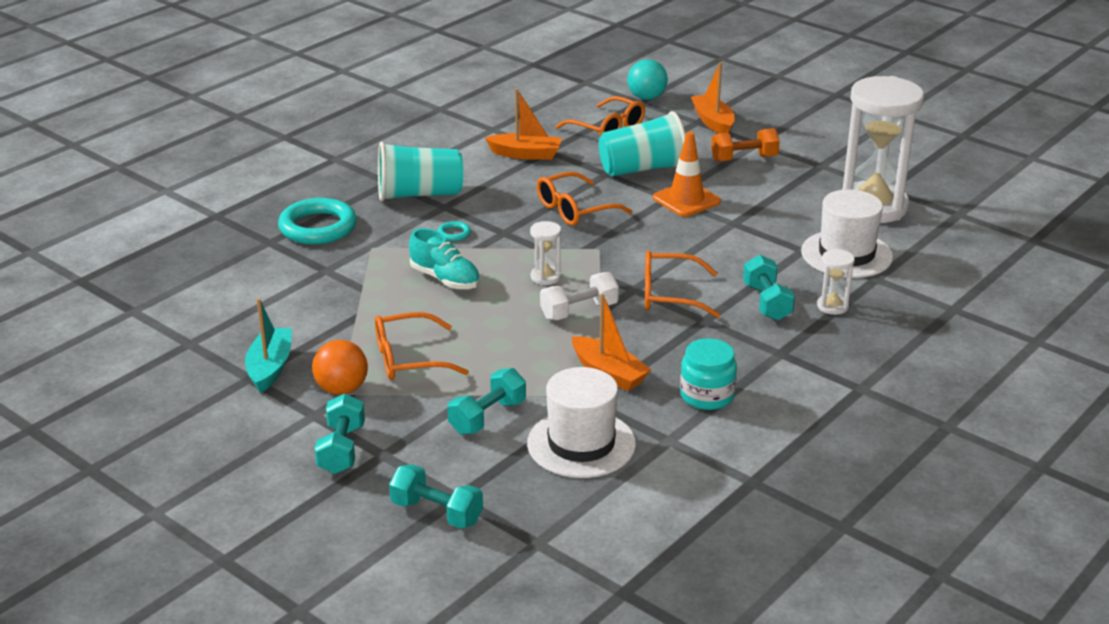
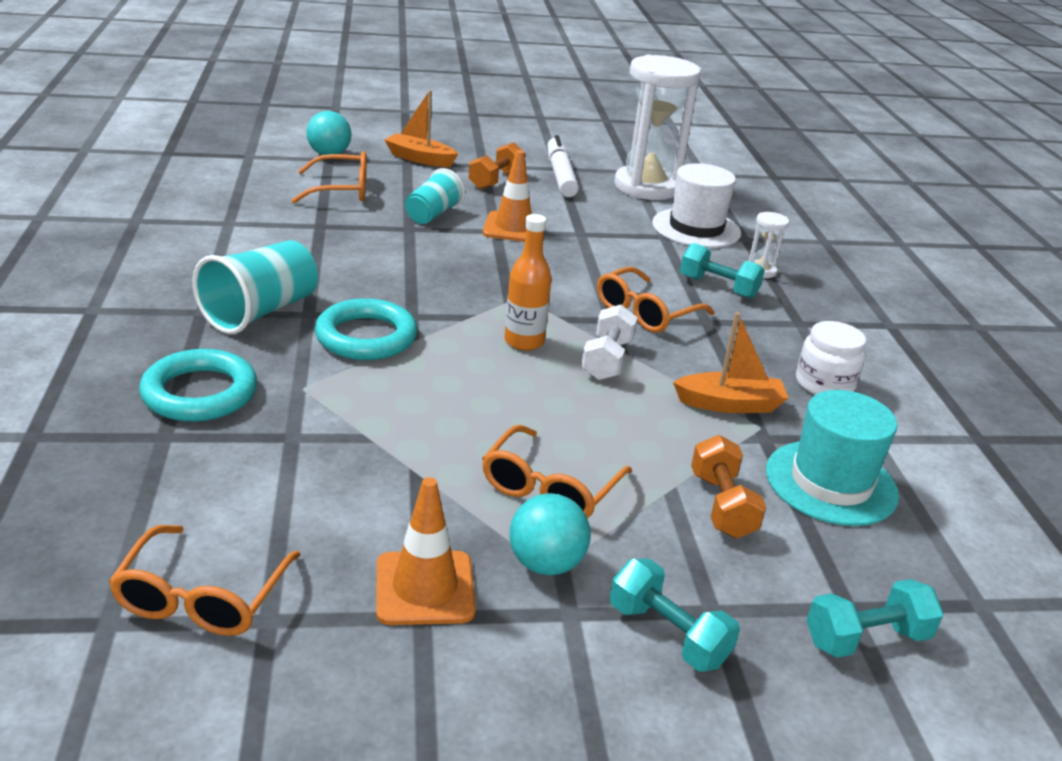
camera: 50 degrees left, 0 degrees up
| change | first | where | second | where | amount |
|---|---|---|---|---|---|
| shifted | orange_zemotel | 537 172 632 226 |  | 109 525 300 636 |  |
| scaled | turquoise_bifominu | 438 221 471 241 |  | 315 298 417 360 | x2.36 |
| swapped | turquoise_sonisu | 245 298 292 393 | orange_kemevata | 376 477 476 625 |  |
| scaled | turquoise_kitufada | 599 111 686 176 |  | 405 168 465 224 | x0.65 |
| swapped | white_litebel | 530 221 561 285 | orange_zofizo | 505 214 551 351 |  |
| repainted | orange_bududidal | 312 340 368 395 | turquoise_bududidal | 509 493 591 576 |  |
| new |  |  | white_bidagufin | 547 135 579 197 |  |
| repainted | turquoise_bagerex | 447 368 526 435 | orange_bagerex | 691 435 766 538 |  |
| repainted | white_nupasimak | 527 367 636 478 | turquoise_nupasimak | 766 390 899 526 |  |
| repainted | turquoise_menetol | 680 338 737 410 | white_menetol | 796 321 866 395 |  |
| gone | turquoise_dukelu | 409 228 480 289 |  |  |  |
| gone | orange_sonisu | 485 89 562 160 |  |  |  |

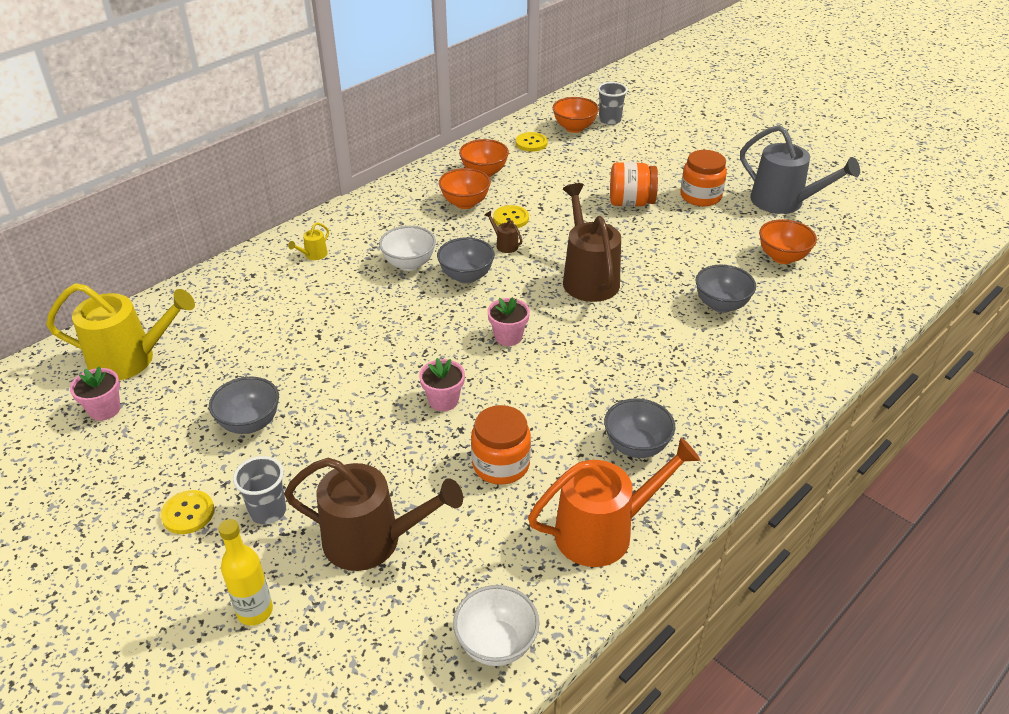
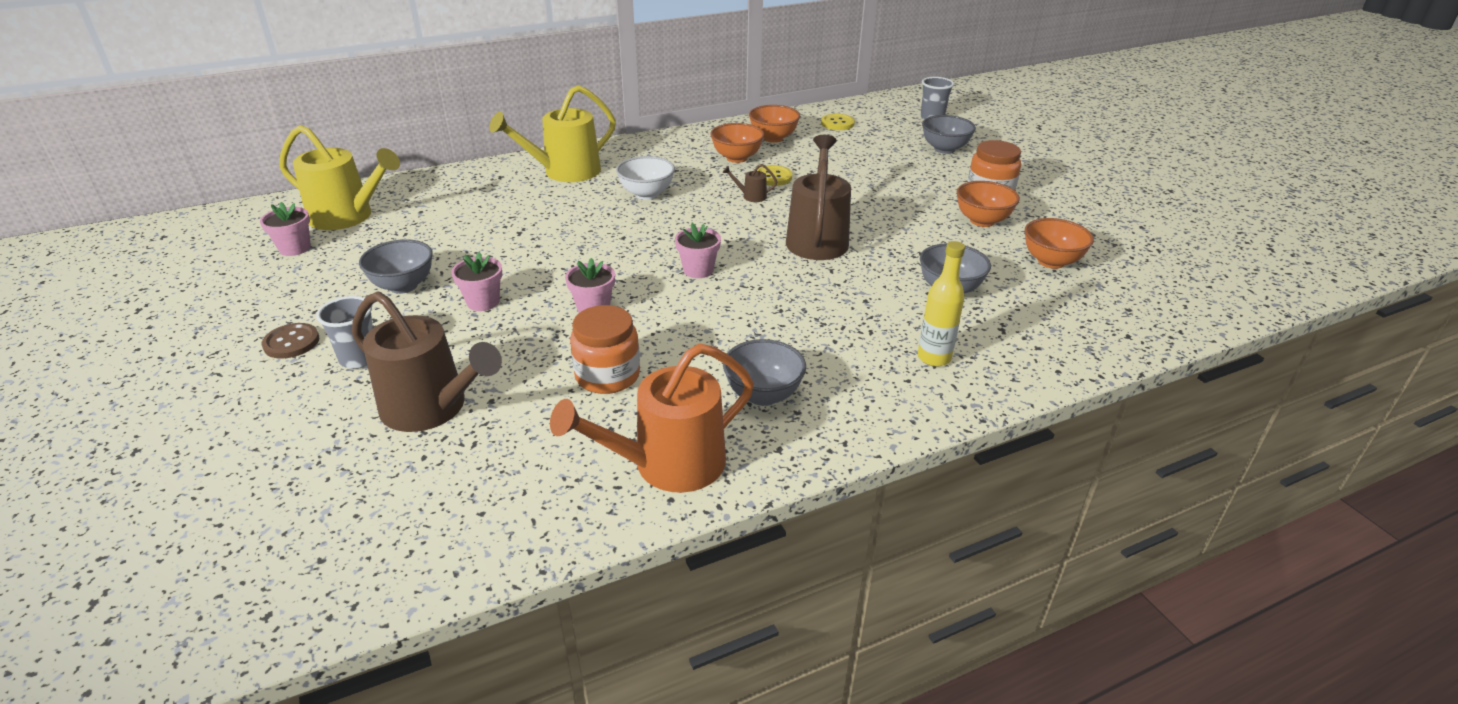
camera: 20 degrees right, 5 degrees down
| change | first | where | second | where | amount |
|---|---|---|---|---|---|
| repainted | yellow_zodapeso | 161 490 214 534 | brown_zodapeso | 262 323 319 359 |  |
| new |  |  | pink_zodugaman | 451 252 502 311 |  |
| scaled | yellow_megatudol | 288 222 329 260 |  | 489 85 616 182 | x2.46 |
| rotated | orange_megatudol | 528 438 700 567 |  | 550 343 754 493 | 150 degrees clockwise |
| rotated | brown_megatudol | 485 211 522 253 |  | 723 164 777 202 | 60 degrees counterclockwise |
| shifted | yellow_zofizo | 218 519 273 626 |  | 918 241 965 367 |  |
| shifted | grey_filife | 437 237 495 284 |  | 922 115 976 154 |  |
| shifted | orange_filife | 552 97 599 133 |  | 957 181 1020 227 |  |
| gone | white_filife | 453 585 539 666 |  |  |  |
| gone | orange_menetol | 610 162 658 206 |  |  |  |
| gone | grey_megatudol | 740 125 860 214 |  |  |  |

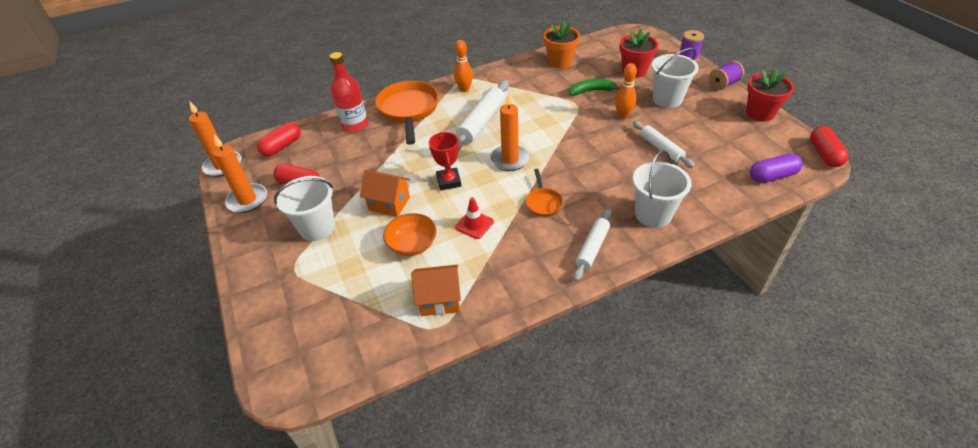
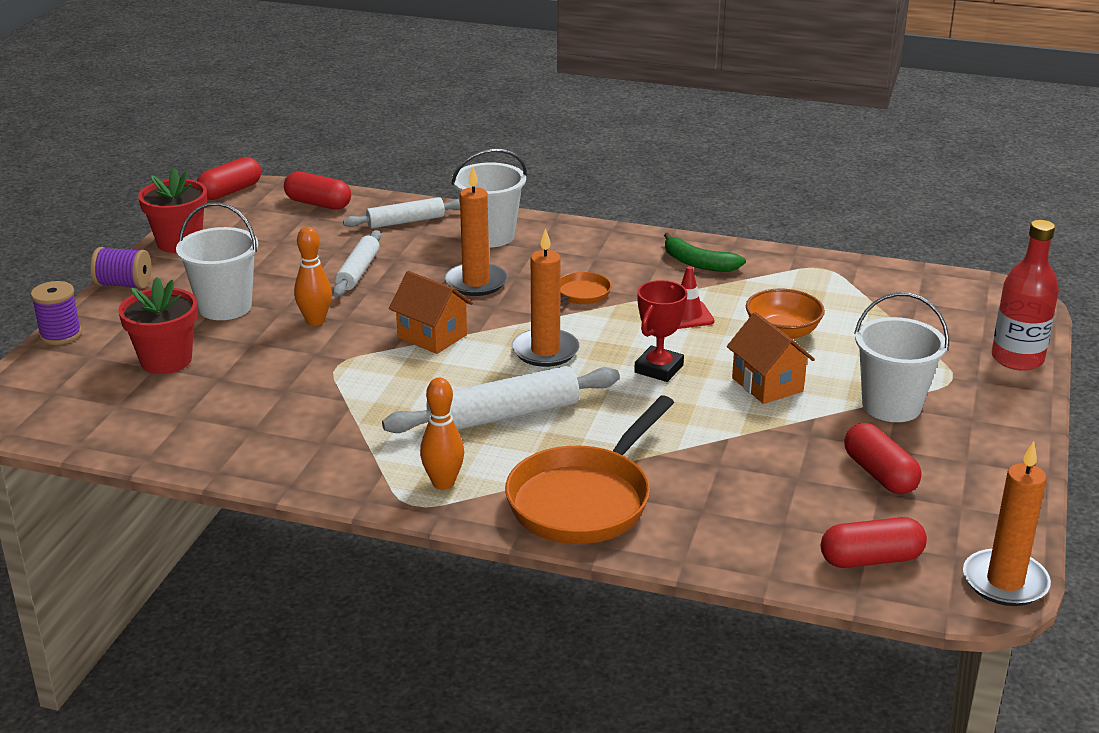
camera: 140 degrees left, 15 degrees down
| change | first | where | second | where | amount |
|---|---|---|---|---|---|
| repainted | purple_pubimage | 750 154 803 183 | red_pubimage | 284 171 351 210 |  |
| shifted | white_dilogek | 573 209 612 281 |  | 343 197 460 228 |  |
| shifted | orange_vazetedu | 411 265 461 316 |  | 389 271 473 354 |  |
| shifted | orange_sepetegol | 213 135 267 213 |  | 444 167 508 296 |  |
| shifted | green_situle | 569 79 620 96 |  | 664 233 746 272 |  |
| shifted | red_zofizo | 330 52 368 133 |  | 992 220 1059 371 |  |
| gone | orange_zodugaman | 543 20 580 68 |  |  |  |

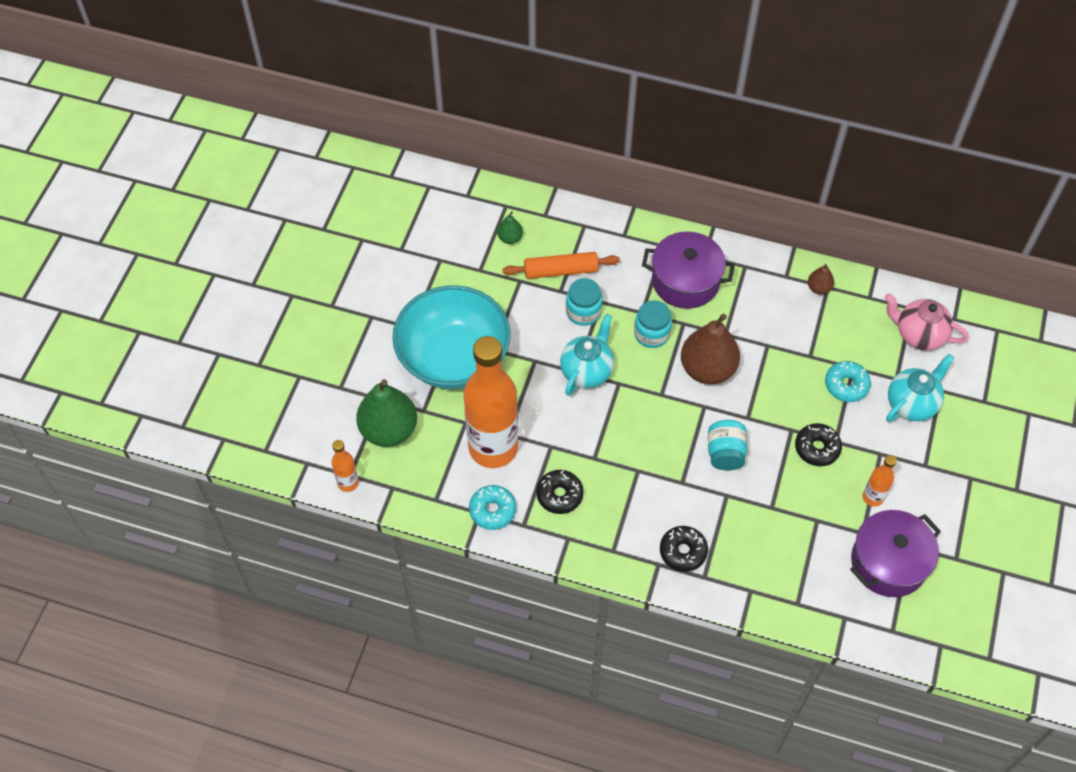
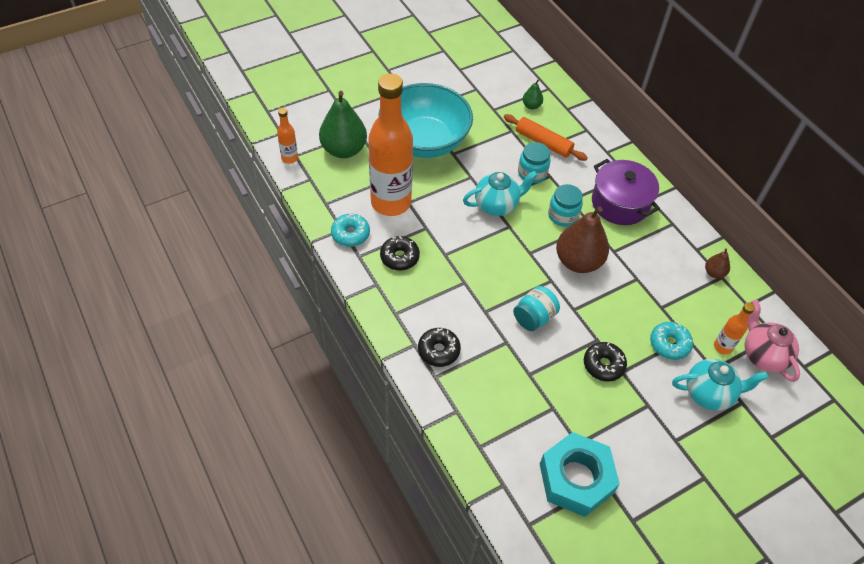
camera: 40 degrees right, 5 degrees down
| change | first | where | second | where | amount |
|---|---|---|---|---|---|
| swapped | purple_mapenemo | 850 510 941 597 | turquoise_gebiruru | 540 432 620 517 |  |
| shifted | orange_zofizo | 863 455 897 507 |  | 714 303 755 355 |  |

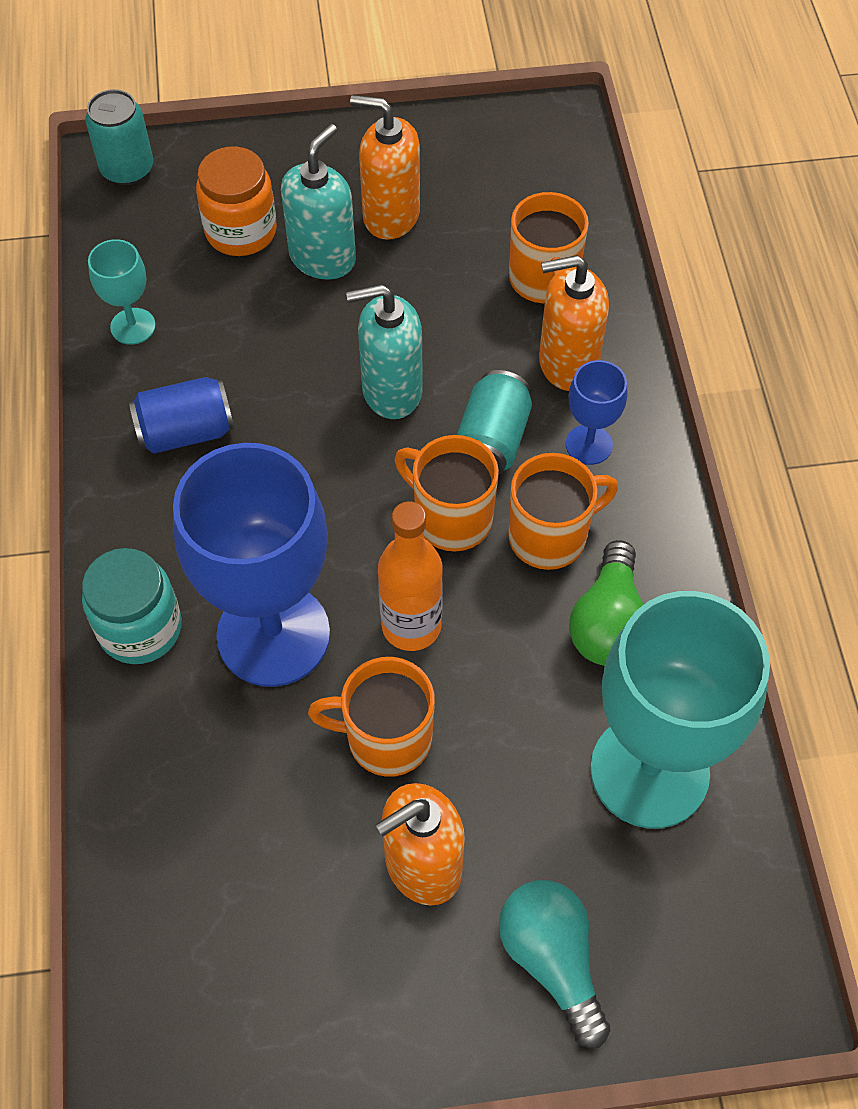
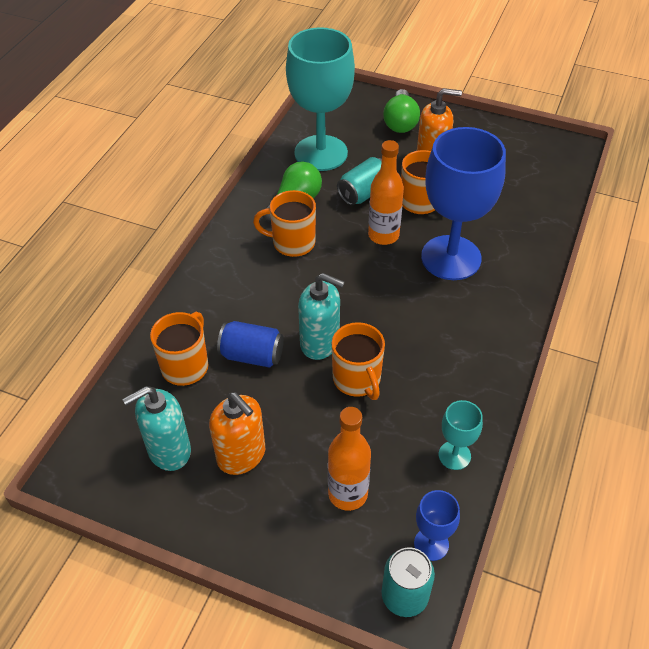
camera: 150 degrees left, 10 degrees down
| change | first | where | second | where | amount |
|---|---|---|---|---|---|
| shifted | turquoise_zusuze | 281 124 356 280 |  | 122 386 191 471 |  |
| shifted | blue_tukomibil | 129 377 234 454 |  | 217 321 284 367 |  |
| swapped | orange_menetol | 196 146 277 256 | orange_zofizo | 328 407 371 511 |  |
| shifted | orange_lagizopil | 395 435 499 552 |  | 332 322 385 400 |  |
| shifted | turquoise_tukomibil | 457 370 532 475 |  | 337 157 382 205 |  |
| repainted | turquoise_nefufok | 499 880 610 1048 | green_nefufok | 383 89 420 133 |  |
| shifted | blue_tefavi | 566 360 627 465 |  | 414 490 460 561 |  |
| gone | turquoise_menetol | 82 548 182 664 |  |  |  |
| gone | orange_zusuze | 539 255 609 391 |  |  |  |

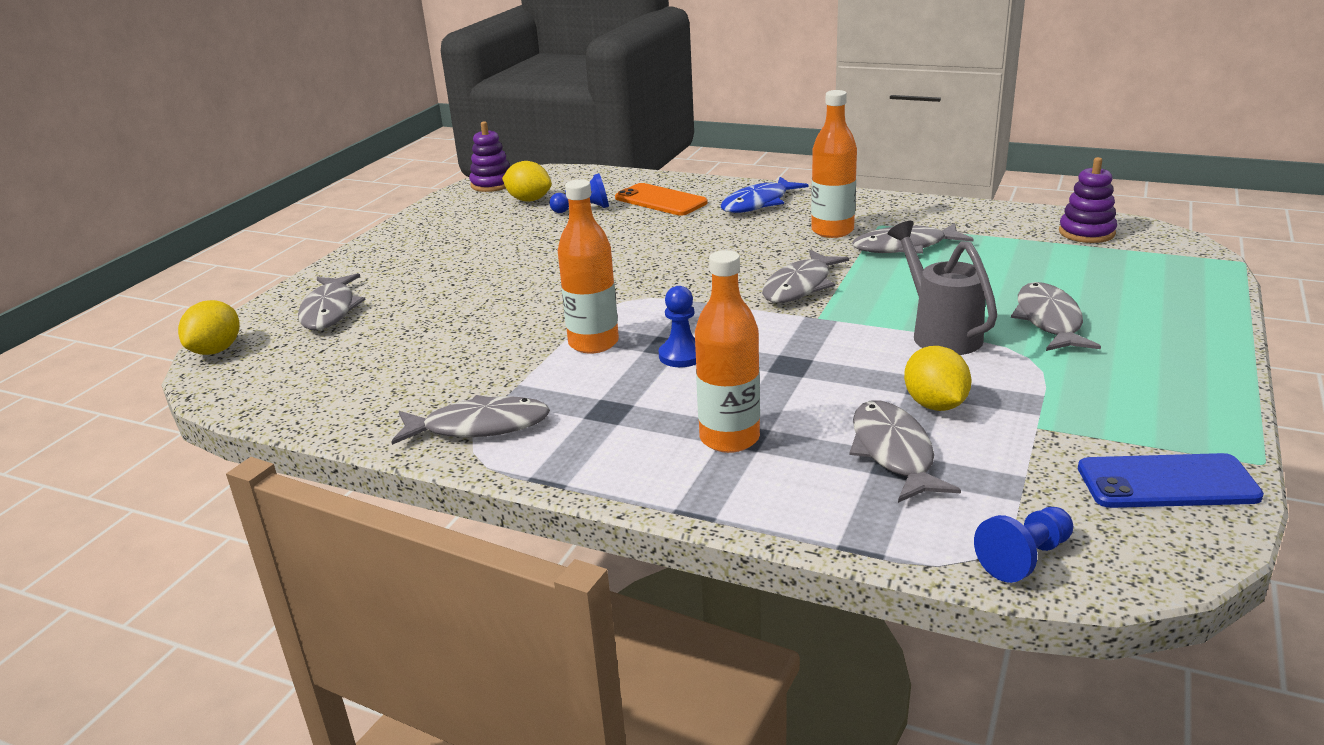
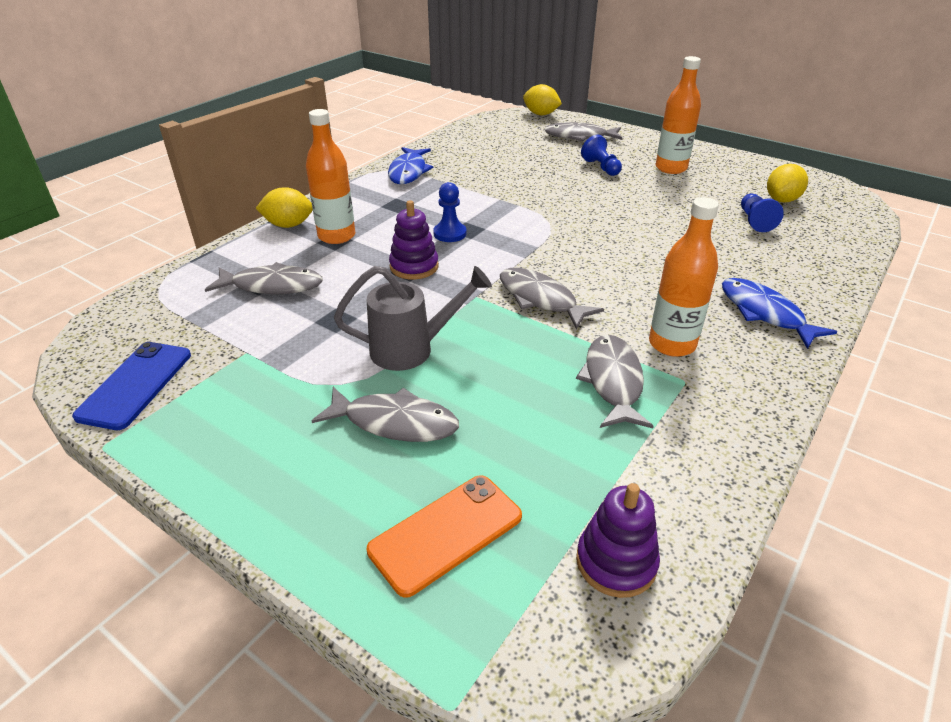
camera: 100 degrees right, 10 degrees up
| change | first | where | second | where | amount |
|---|---|---|---|---|---|
| shifted | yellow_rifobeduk | 904 346 972 411 |  | 256 187 313 228 |  |
| shifted | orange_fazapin | 615 183 708 216 |  | 367 475 522 598 |  |
| repainted | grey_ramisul | 391 395 550 445 | blue_ramisul | 388 147 433 184 |  |
| shifted | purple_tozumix | 469 121 510 192 |  | 389 200 439 280 |  |
| shifted | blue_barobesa | 974 507 1073 583 |  | 581 135 622 176 |  |
| shifted | orange_zofizo | 558 179 619 354 |  | 655 56 701 174 |  |

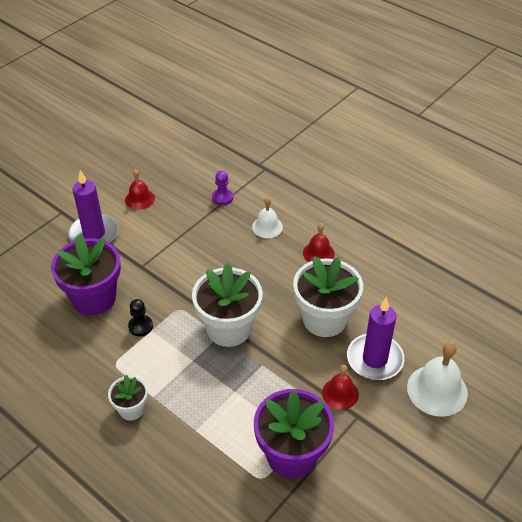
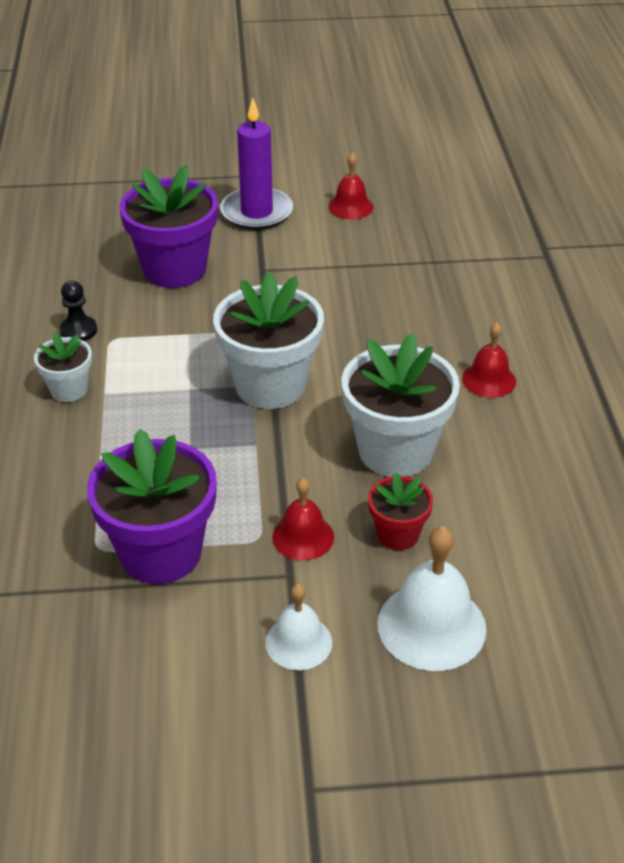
camera: 45 degrees right, 5 degrees down
| change | first | where | second | where | amount |
|---|---|---|---|---|---|
| shifted | black_barobesa | 128 299 153 336 |  | 60 281 97 341 |  |
| shifted | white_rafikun | 252 197 283 238 |  | 265 584 332 670 |  |
| swapped | purple_sepetegol | 347 297 404 380 | red_zodugaman | 368 472 433 550 |  |
| gone | purple_barobesa | 212 171 233 205 |  |  |  |

